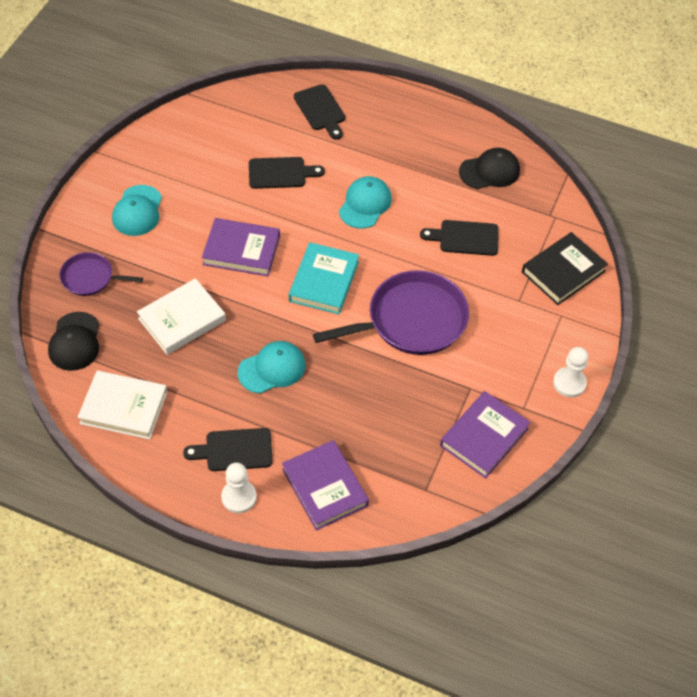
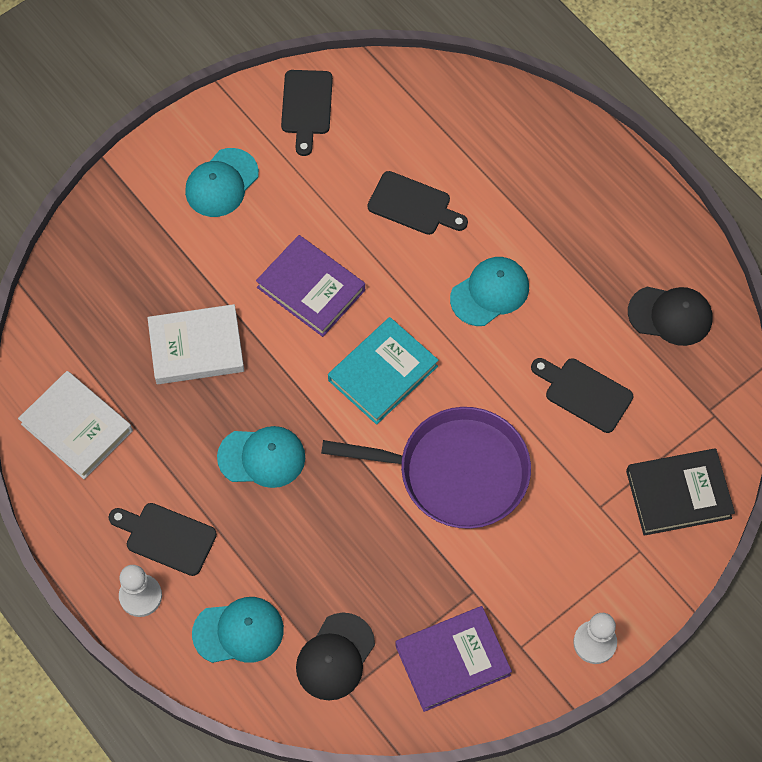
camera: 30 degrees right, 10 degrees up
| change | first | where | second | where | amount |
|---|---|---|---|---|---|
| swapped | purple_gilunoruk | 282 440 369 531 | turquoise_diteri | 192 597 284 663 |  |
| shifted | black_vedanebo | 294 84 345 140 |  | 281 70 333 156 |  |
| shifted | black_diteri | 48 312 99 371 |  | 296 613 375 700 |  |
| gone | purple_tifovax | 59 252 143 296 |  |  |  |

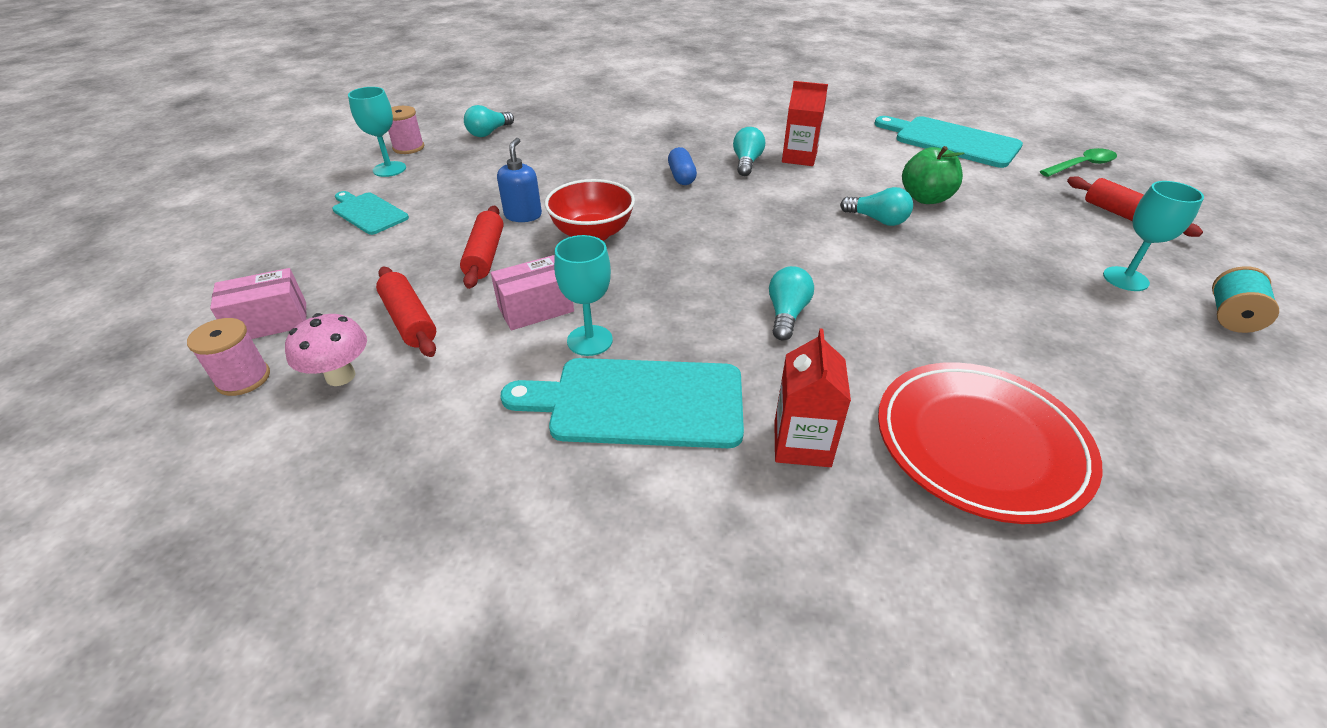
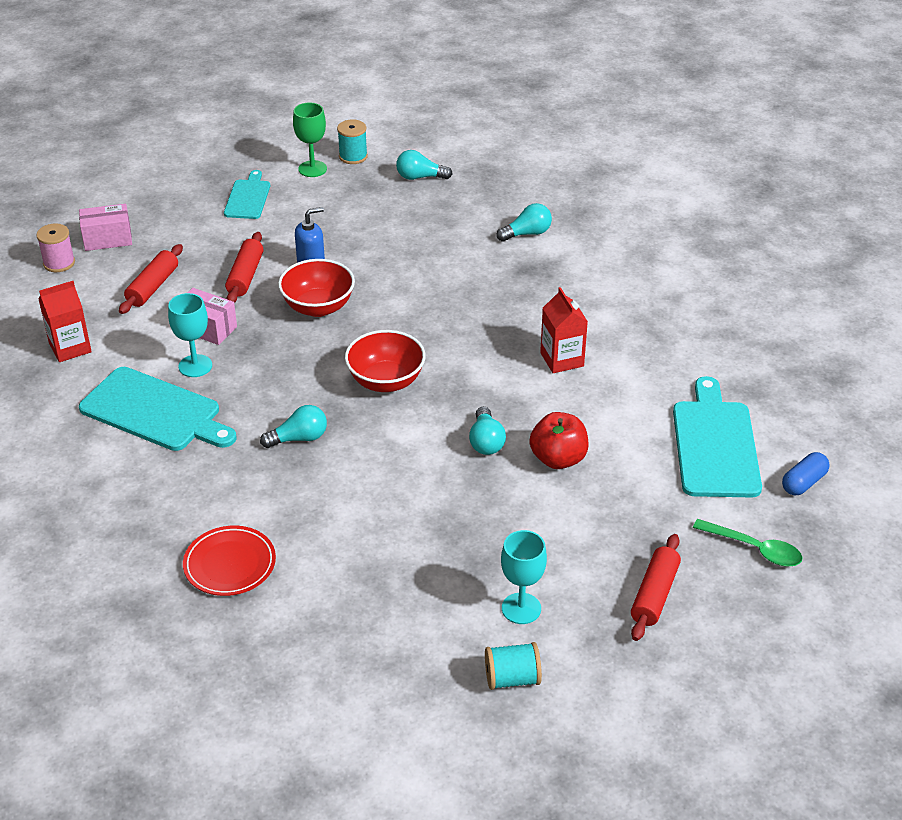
camera: 55 degrees right, 0 degrees up
| change | first | where | second | where | amount |
|---|---|---|---|---|---|
| shifted | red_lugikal | 774 329 851 467 |  | 38 281 92 362 |  |
| rotated | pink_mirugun | 210 268 307 339 |  | 79 204 132 251 | 45 degrees counterclockwise |
| rotated | turquoise_vedanebo | 501 358 744 448 |  | 79 367 236 451 | 150 degrees clockwise |
| scaled | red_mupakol | 878 362 1103 524 |  | 183 526 276 596 | x0.63 |
| rotated | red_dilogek | 460 206 503 289 |  | 225 232 264 303 | 45 degrees counterclockwise |
| repainted | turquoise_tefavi | 348 87 406 177 | green_tefavi | 293 102 327 177 |  |
| repainted | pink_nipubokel | 388 106 424 154 | turquoise_nipubokel | 337 119 368 164 |  |
| new |  |  | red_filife | 345 330 426 392 |  |
| shifted | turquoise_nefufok | 733 127 765 176 |  | 496 203 552 242 |  |
| repainted | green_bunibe | 902 146 964 204 | red_bunibe | 529 412 589 469 |  |
| shifted | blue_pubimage | 668 147 697 185 |  | 782 452 830 495 |  |
| gone | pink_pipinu | 285 313 367 386 |  |  |  |

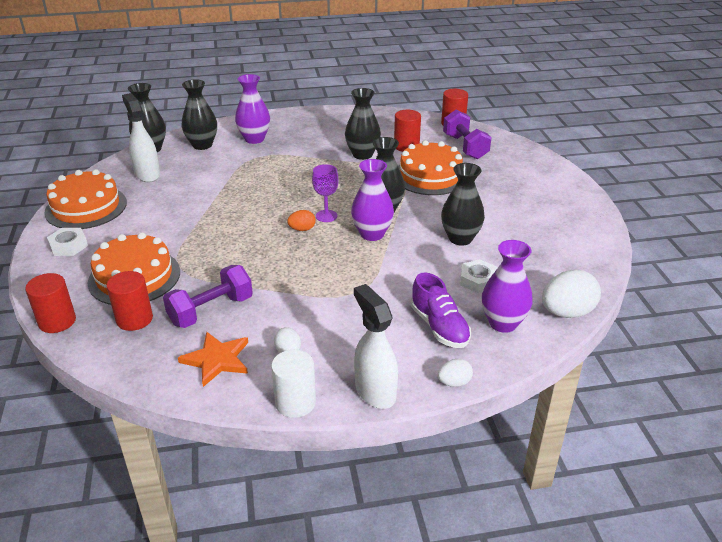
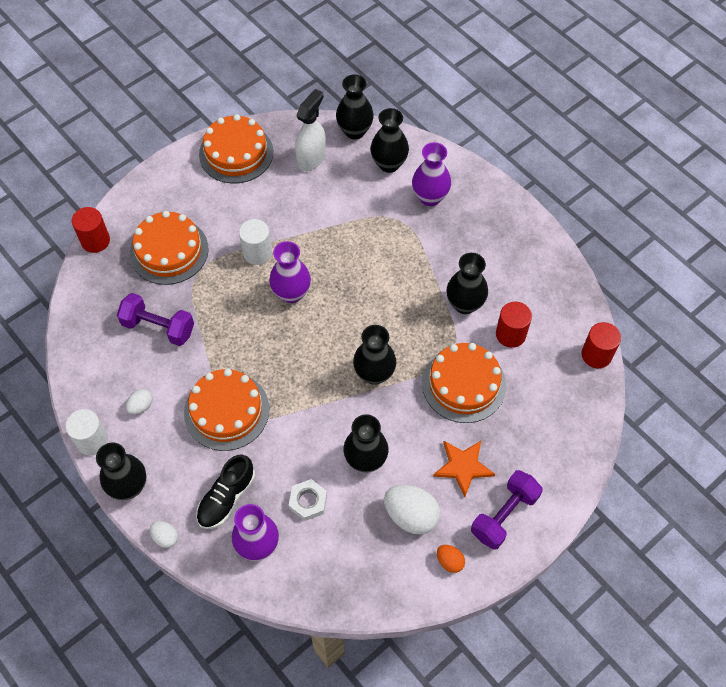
camera: 60 degrees right, 25 degrees up
| change | first | where | second | where | amount |
|---|---|---|---|---|---|
| swapped | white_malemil | 354 284 398 409 | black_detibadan | 96 443 146 500 |  |
| new |  |  | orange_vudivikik | 184 369 269 451 |  |
| repainted | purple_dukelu | 410 272 471 348 | black_dukelu | 196 454 255 529 |  |
| new |  |  | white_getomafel | 239 219 272 265 |  |
| shifted | purple_detibadan | 351 159 394 241 |  | 269 241 311 303 |  |
| shifted | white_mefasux | 542 270 601 318 |  | 384 485 440 534 |  |
| shifted | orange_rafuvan | 178 332 248 387 |  | 433 441 495 497 |  |
| shifted | orange_mefasux | 287 210 316 231 |  | 437 545 465 573 |  |
| shifted | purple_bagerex | 443 110 492 159 |  | 471 470 543 550 |  |
| gone | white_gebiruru | 47 228 88 256 |  |  |  |
| gone | red_getomafel | 106 271 153 331 |  |  |  |
| gone | purple_tefavi | 312 164 339 222 |  |  |  |

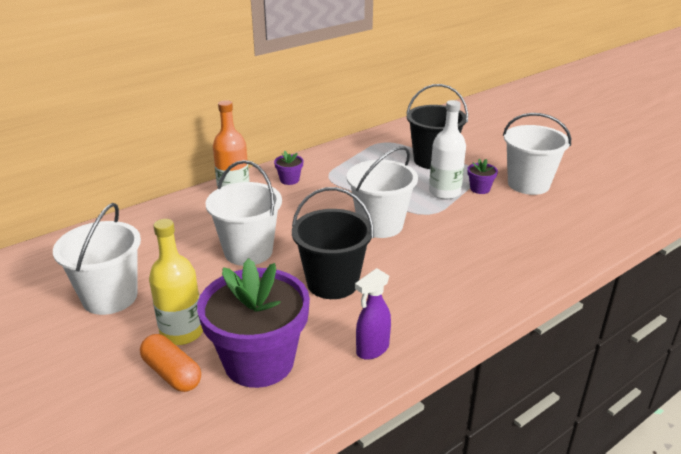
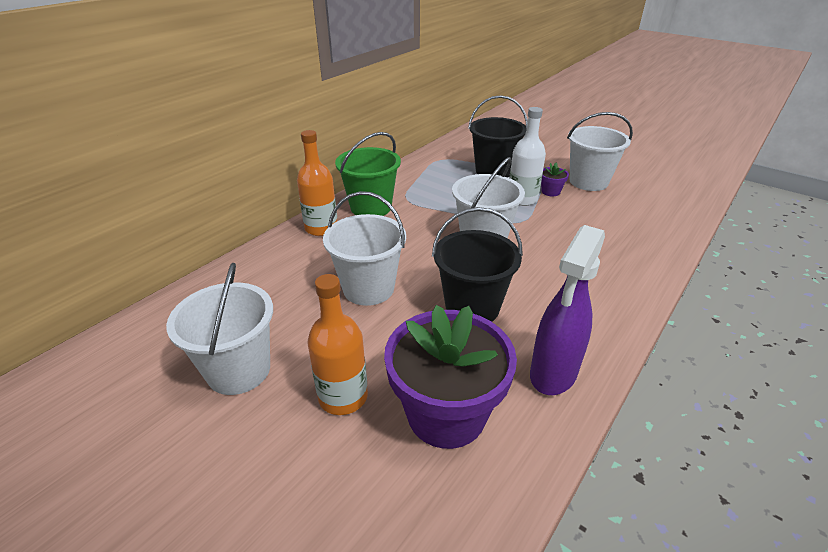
camera: 15 degrees left, 5 degrees up
| change | first | where | second | where | amount |
|---|---|---|---|---|---|
| repainted | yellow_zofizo | 149 219 203 345 | orange_zofizo | 307 274 368 415 |  |
| swapped | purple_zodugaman | 274 150 303 185 | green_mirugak | 335 132 401 216 |  |
| scaled | purple_malemil | 355 268 391 360 |  | 530 225 605 395 | x1.64 |
| gone | orange_pubimage | 140 334 201 392 |  |  |  |

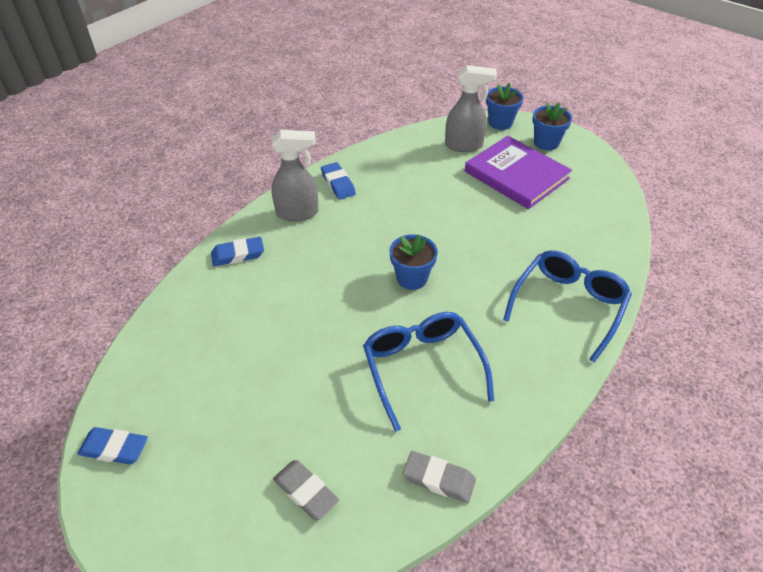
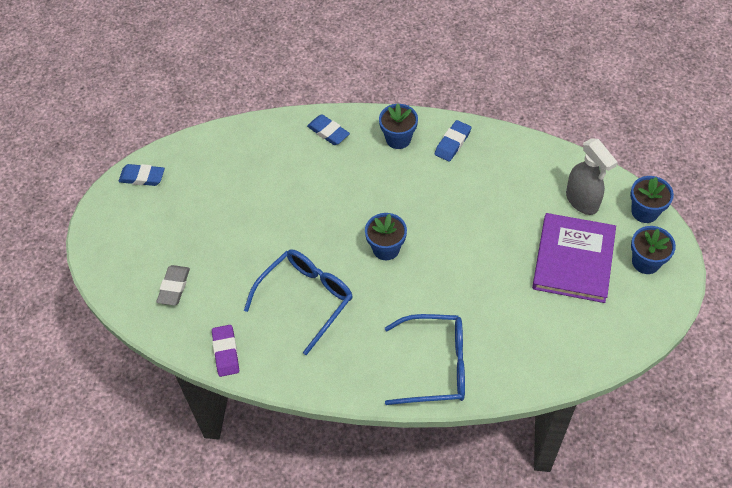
camera: 60 degrees right, 10 degrees up
| change | first | where | second | where | amount |
|---|---|---|---|---|---|
| rotated | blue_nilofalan | 77 427 148 464 |  | 119 164 165 186 | 60 degrees counterclockwise |
| repainted | grey_nilofalan | 403 451 476 503 | purple_nilofalan | 212 325 239 377 |  |
| swapped | grey_malemil | 271 130 319 221 | blue_zodugaman | 379 104 418 149 |  |

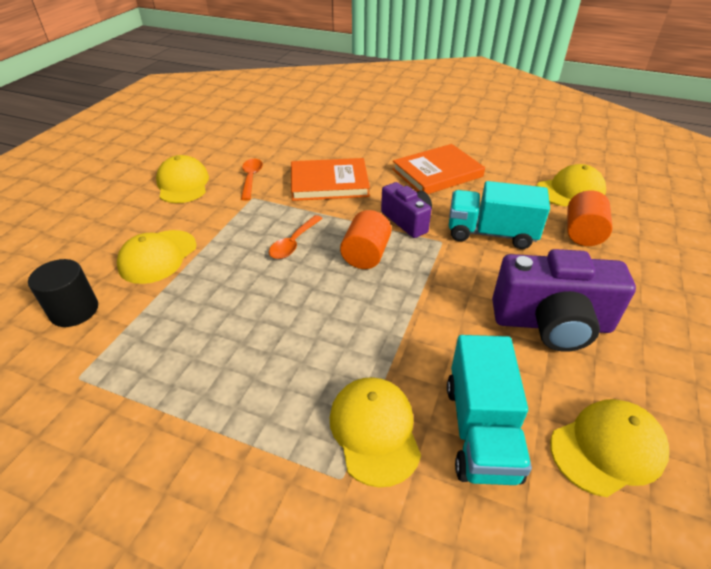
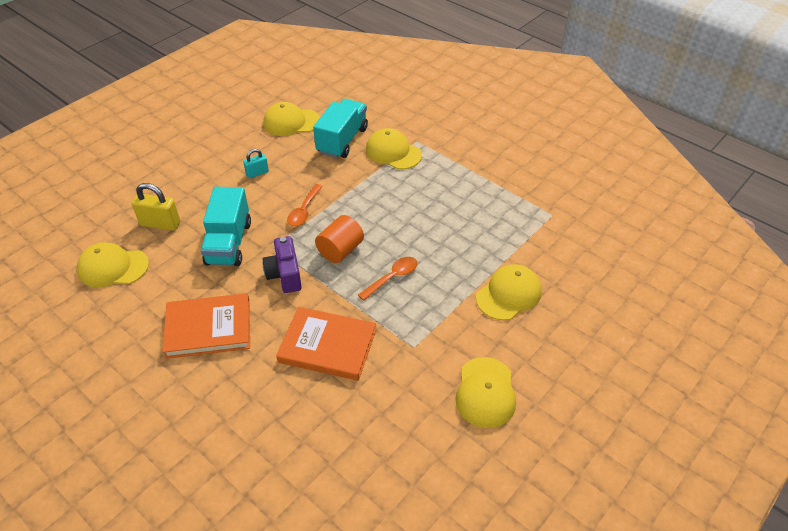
camera: 160 degrees left, 5 degrees up
| change | first | where | second | where | amount |
|---|---|---|---|---|---|
| swapped | orange_getomafel | 568 190 613 246 | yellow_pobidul | 132 183 180 231 |  |
| rotated | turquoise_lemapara | 449 181 550 249 |  | 201 187 251 266 | 60 degrees clockwise |
| swapped | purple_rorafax | 492 249 636 352 | turquoise_pobidul | 243 149 269 178 |  |
| shifted | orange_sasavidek | 241 159 263 201 |  | 287 184 323 226 |  |
| rotated | yellow_diteri | 330 377 421 487 |  | 366 128 422 169 | 120 degrees clockwise |
| gone | black_getomafel | 28 259 98 327 |  |  |  |

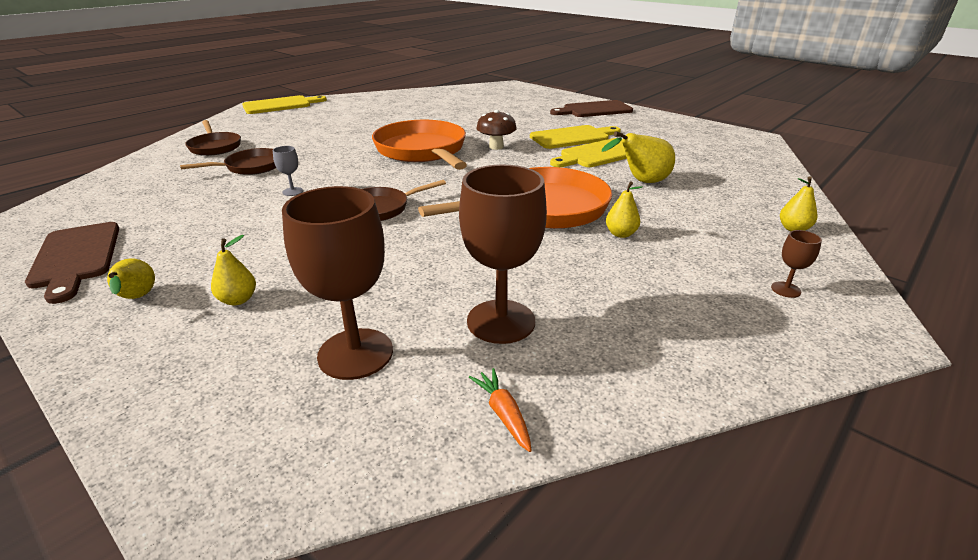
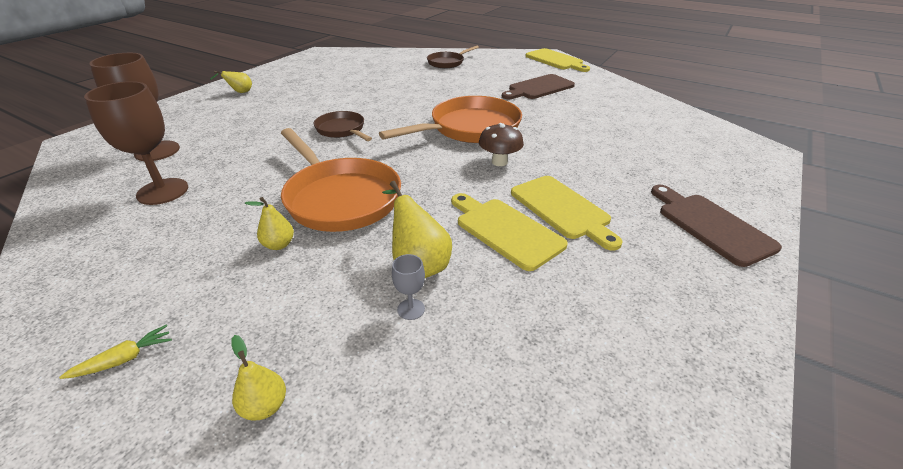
camera: 80 degrees right, 5 degrees up
| change | first | where | second | where | amount |
|---|---|---|---|---|---|
| swapped | brown_tefavi | 771 230 822 298 | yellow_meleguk | 59 325 172 379 |  |
| shifted | grey_tefavi | 273 146 303 196 |  | 392 254 425 320 |  |
| shifted | brown_vedanebo | 25 222 119 304 |  | 502 74 575 99 |  |
| gone | brown_tifovax | 180 148 276 175 |  |  |  |
| gone | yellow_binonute | 211 235 256 306 |  |  |  |
| gone | orange_meleguk | 469 368 532 452 |  |  |  |

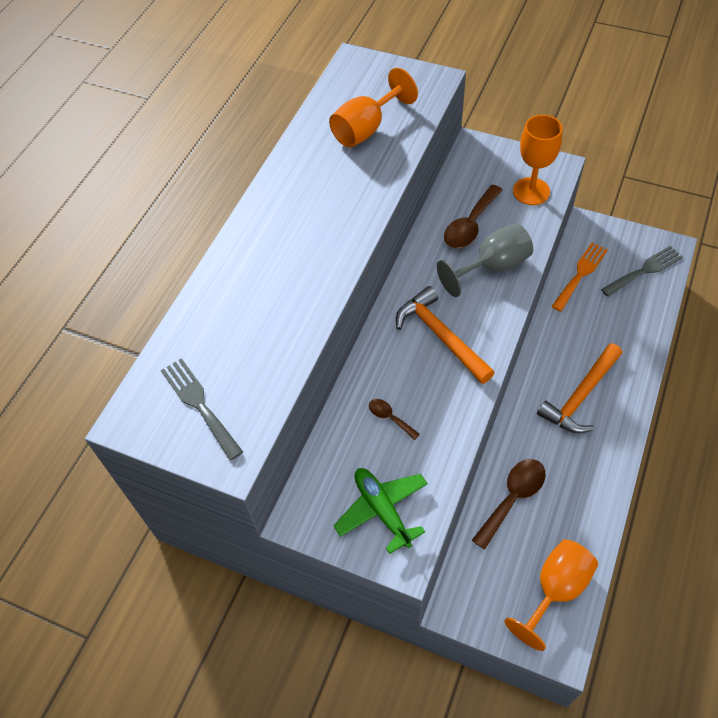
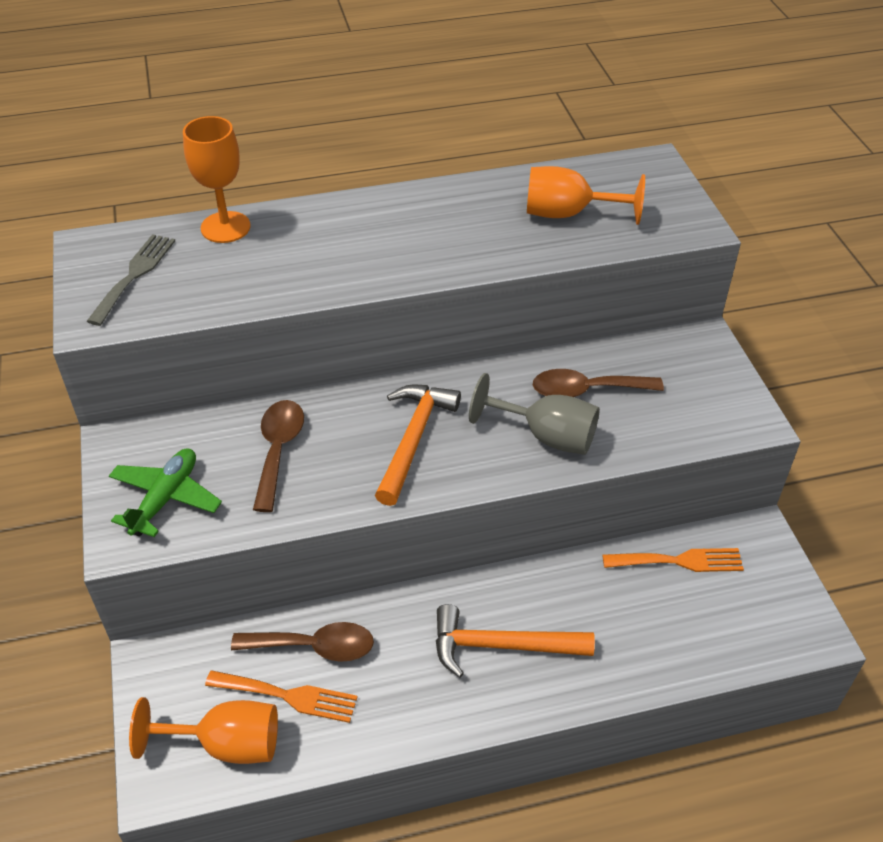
camera: 50 degrees right, 10 degrees down
| change | first | where | second | where | amount |
|---|---|---|---|---|---|
| shifted | orange_tefavi | 513 115 563 205 |  | 183 116 250 243 |  |
| new |  |  | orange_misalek | 205 670 358 723 |  |
| scaled | brown_sasavidek | 369 399 420 440 |  | 253 400 304 512 | x1.87 |
| gone | grey_misalek | 601 246 683 297 |  |  |  |

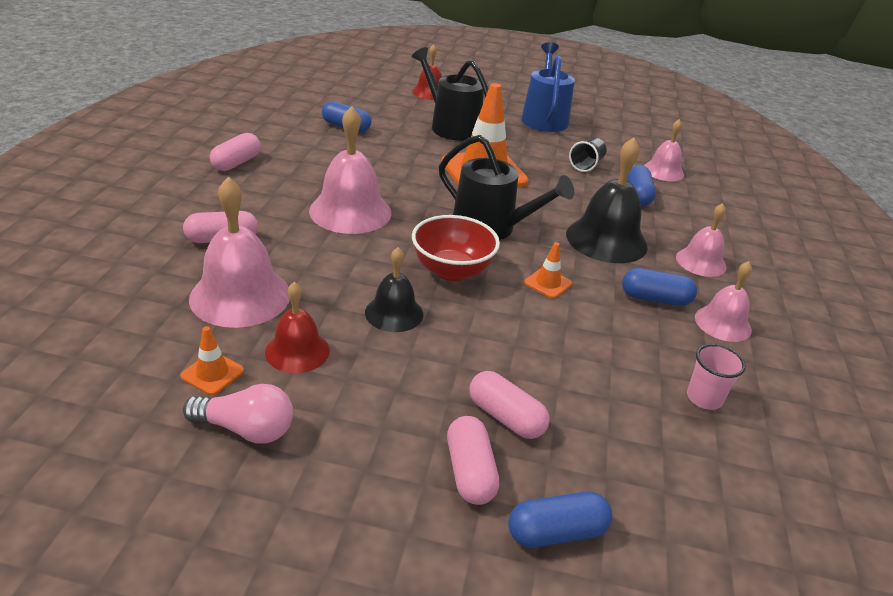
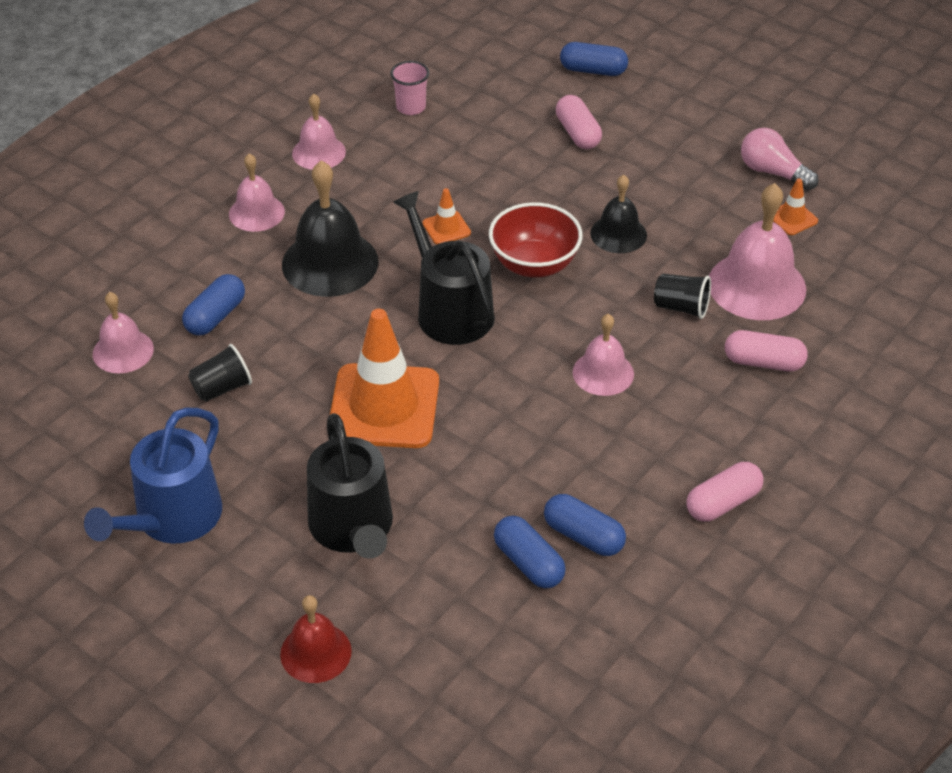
camera: 150 degrees left, 10 degrees up
| change | first | where | second | where | amount |
|---|---|---|---|---|---|
| shifted | blue_pubimage | 622 268 697 306 |  | 544 494 626 556 |  |
| scaled | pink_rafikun | 309 106 391 234 |  | 573 314 634 396 | x0.60 |
| new |  |  | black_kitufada | 654 274 711 319 |  |
| gone | red_rafikun | 265 282 330 373 |  |  |  |
| gone | pink_pubimage | 447 416 500 505 |  |  |  |

